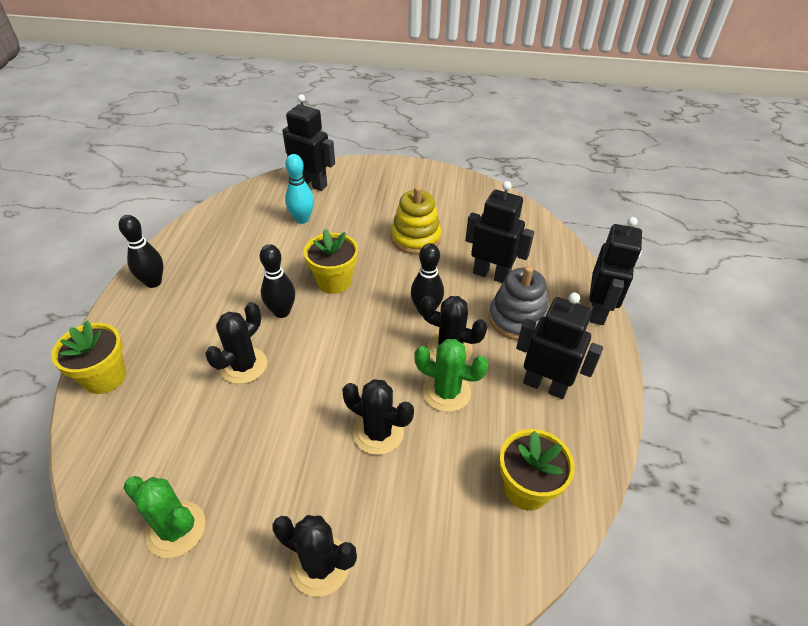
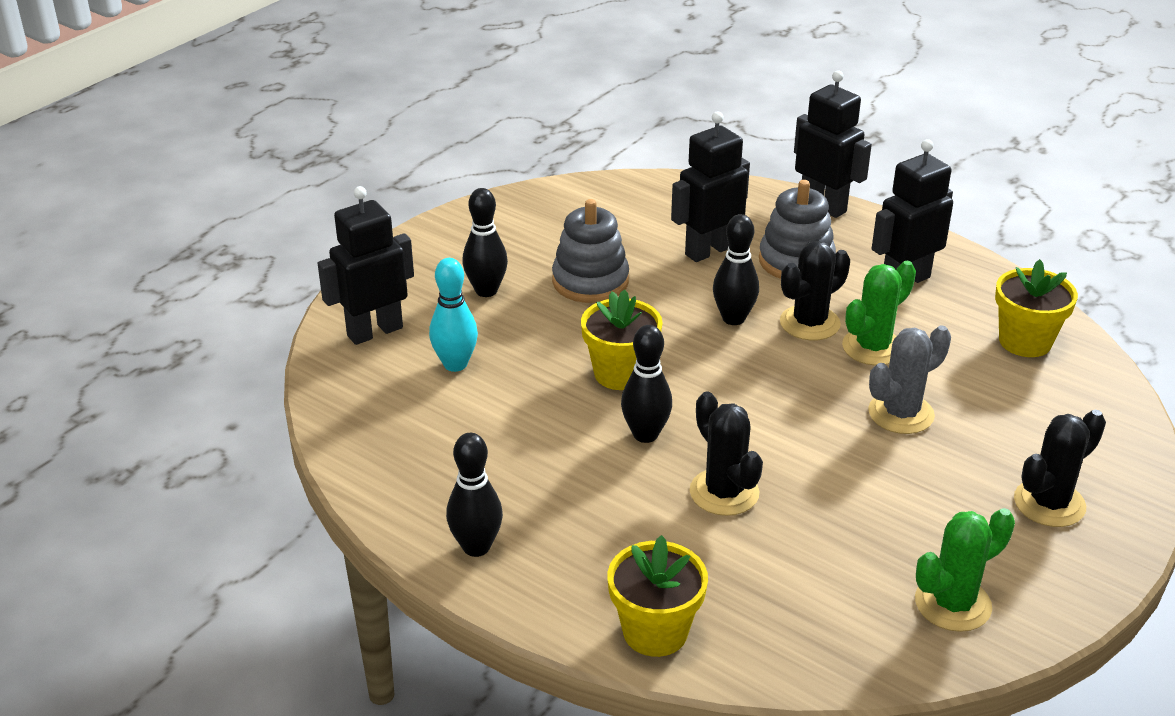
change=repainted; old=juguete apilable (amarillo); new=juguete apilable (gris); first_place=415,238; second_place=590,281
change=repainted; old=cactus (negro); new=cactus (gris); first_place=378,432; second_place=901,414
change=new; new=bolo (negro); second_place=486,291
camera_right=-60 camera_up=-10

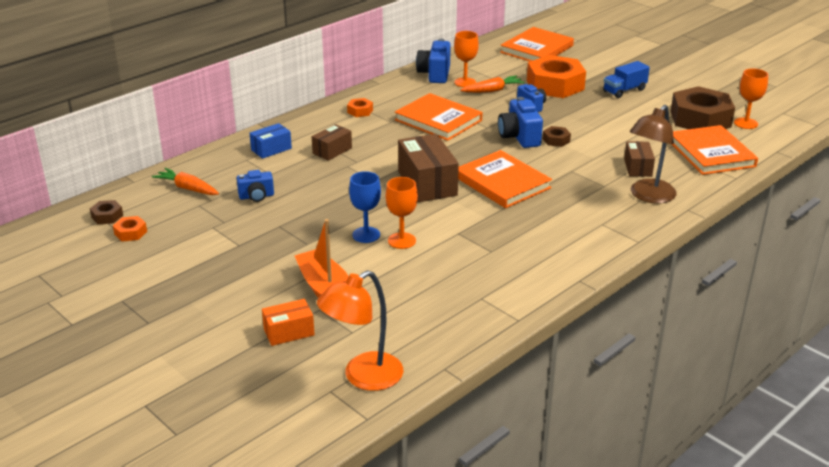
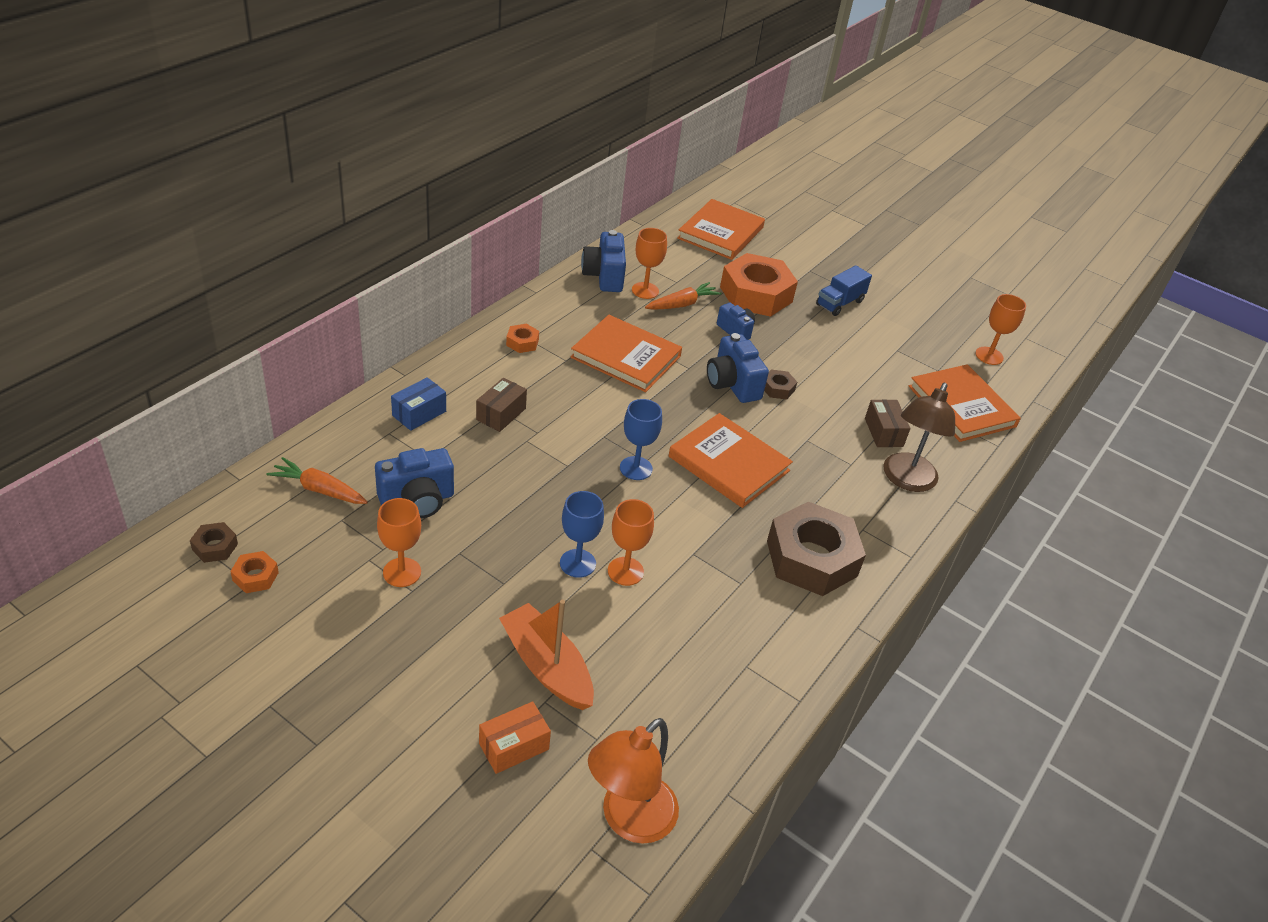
change=shifted; old=tuerca (marrón); first_place=700,119; second_place=811,558
change=swapped; old=caja (marrón); new=copa (azul); first_place=427,183; second_place=636,468
change=scaled; old=cámara (azul); first_place=256,196; second_place=417,500; factor=1.57
change=new; new=copa (naranja); second_place=402,572
camera_right=-15 camera_up=10

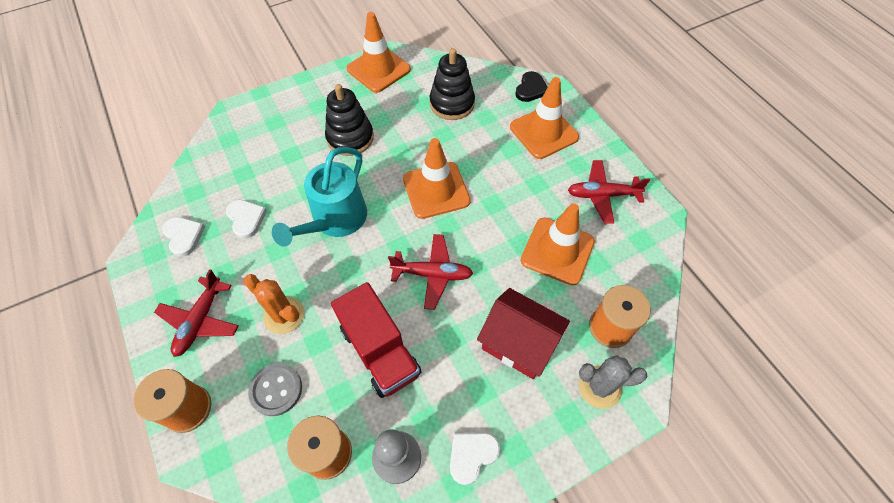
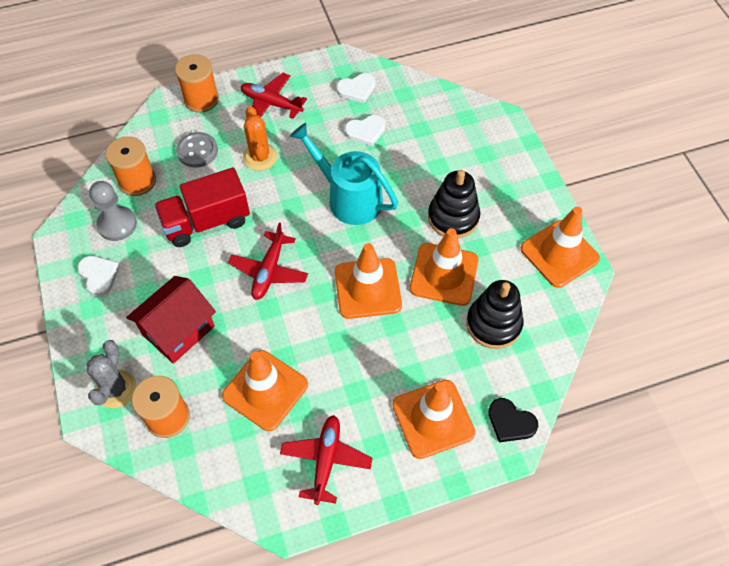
change=rotated; old=cactus (naranja); first_place=284,315; second_place=260,157; degrees=-60
change=new; new=cono de tráfico (naranja); second_place=444,274
camera_right=100 camera_up=0

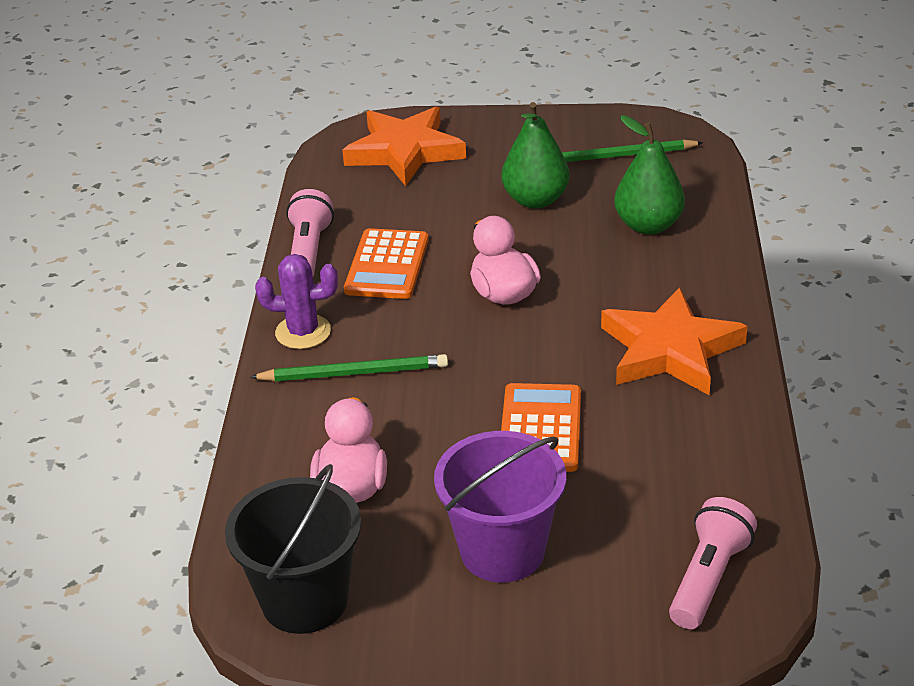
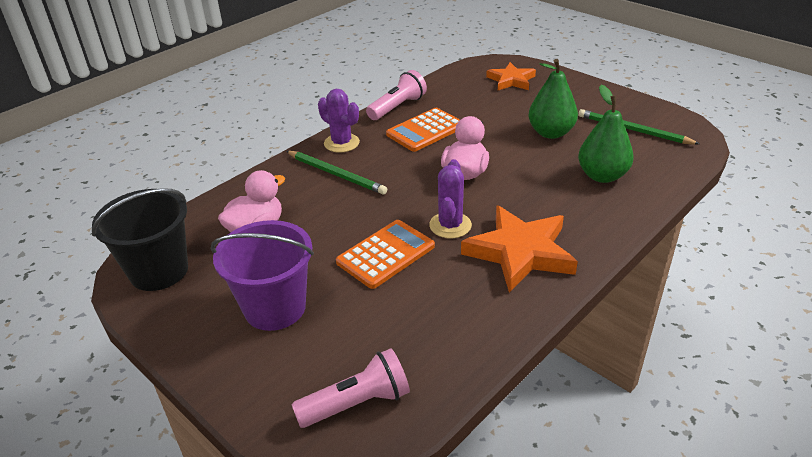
change=scaled; old=estrella (naranja); first_place=404,151; second_place=511,80; factor=0.61
change=new; new=cactus (morado); second_place=450,225
camera_right=40 camera_up=0

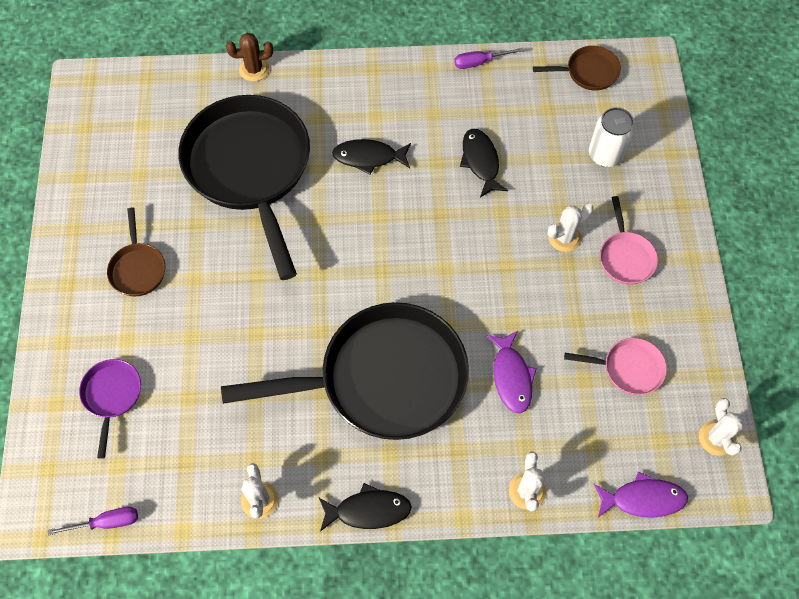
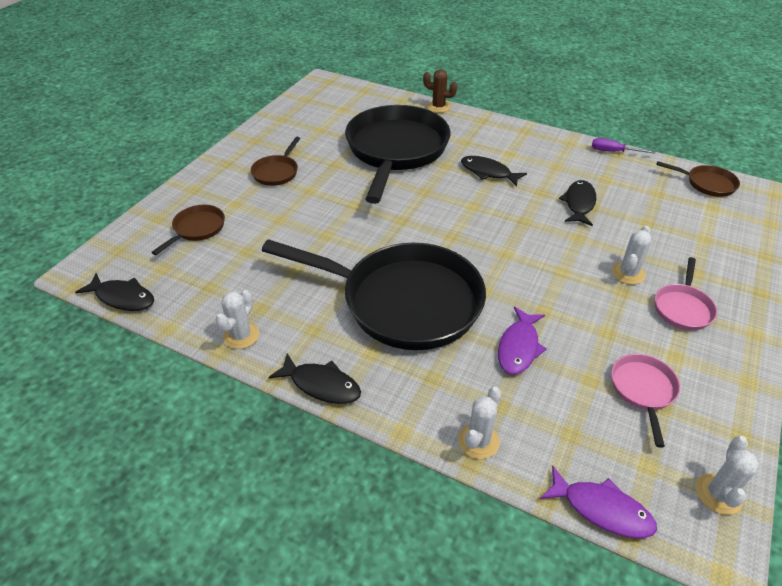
change=gone; old=lata (blanco); first_place=605,154
change=rotated; old=cactus (blanco); first_place=564,237; second_place=628,273; degrees=-60
change=rotated; old=sartén (rosa); first_place=628,368; second_place=643,390; degrees=-120
change=repainted; old=sartén (morado); new=sartén (marrón); first_place=112,396; second_place=197,229
change=swapped; old=destornillador (morado); new=pez (negro); first_place=106,522; second_place=122,298
camera_right=30 camera_up=-20

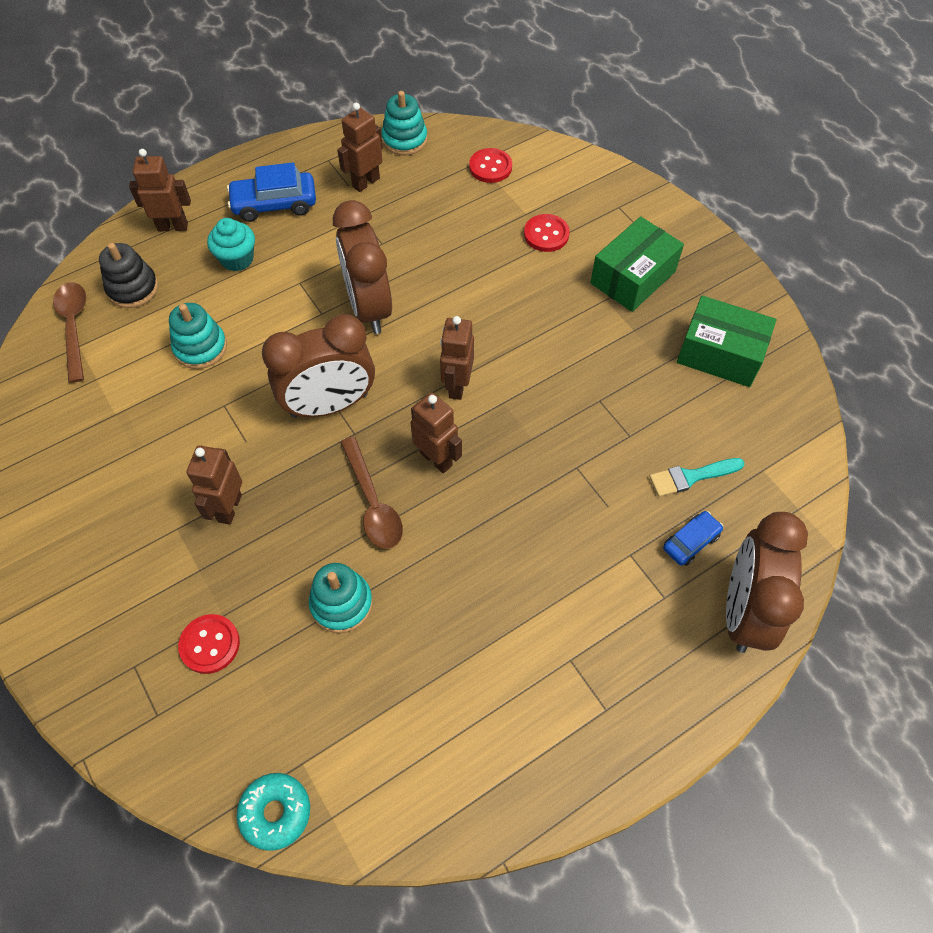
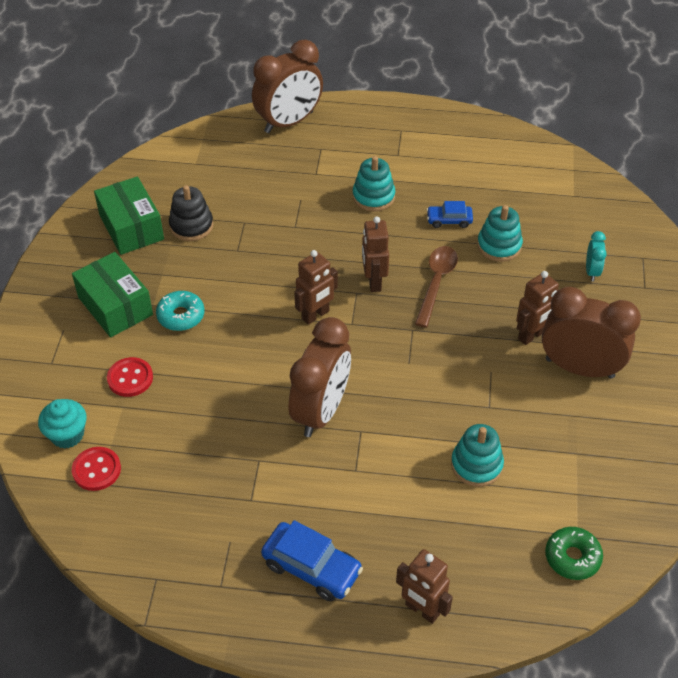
change=shifted; old=juguete apilable (turquesa); first_place=404,140; second_place=373,196
change=gone; old=robot (marrón); first_place=365,182
change=rotated; old=caja (verde); first_place=633,277; second_place=115,306; degrees=60
change=shifted; old=magdalena (turquesa); first_place=237,259; second_place=67,435
change=shifted; old=juguete apilable (negro); first_place=133,288; second_place=191,226
change=swapped; old=cuchara (marrón); new=rosquilla (verde); first_place=74,327; second_place=572,557
change=shifted; old=despertador (marrón); first_place=329,405; second_place=579,368
change=gone; old=pincel (turquesa); first_place=691,477
change=shifted; old=coche (azul); first_place=690,542; second_place=449,220
change=swapped; old=botón (rojo); new=despertador (turquesa); first_place=210,644; second_place=592,271
change=shifted; old=rosquilla (turquesa); first_place=275,812; second_place=181,316
camera_right=-140 camera_up=-10

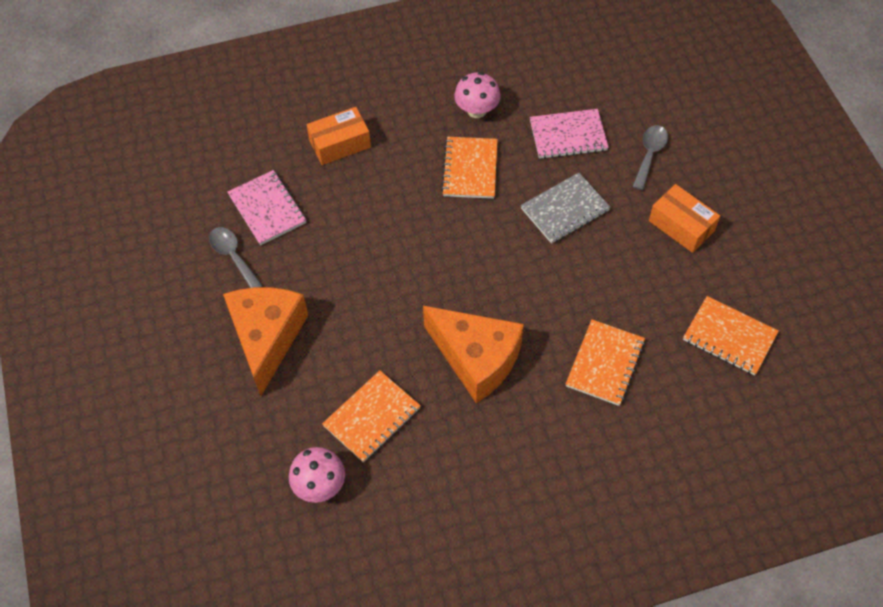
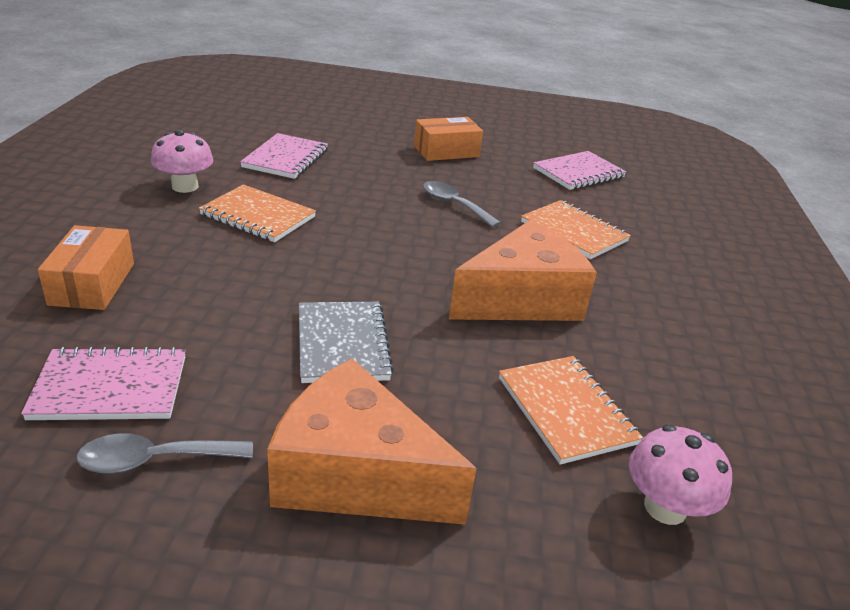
change=shifted; old=cuchara (gris); first_place=649,154; second_place=454,205
change=shifted; old=cuaderno (gris); first_place=565,209; second_place=342,344
change=repainted; old=cuaderno (naranja); new=cuaderno (rosa); first_place=729,337; second_place=578,173
camera_right=-70 camera_up=-25

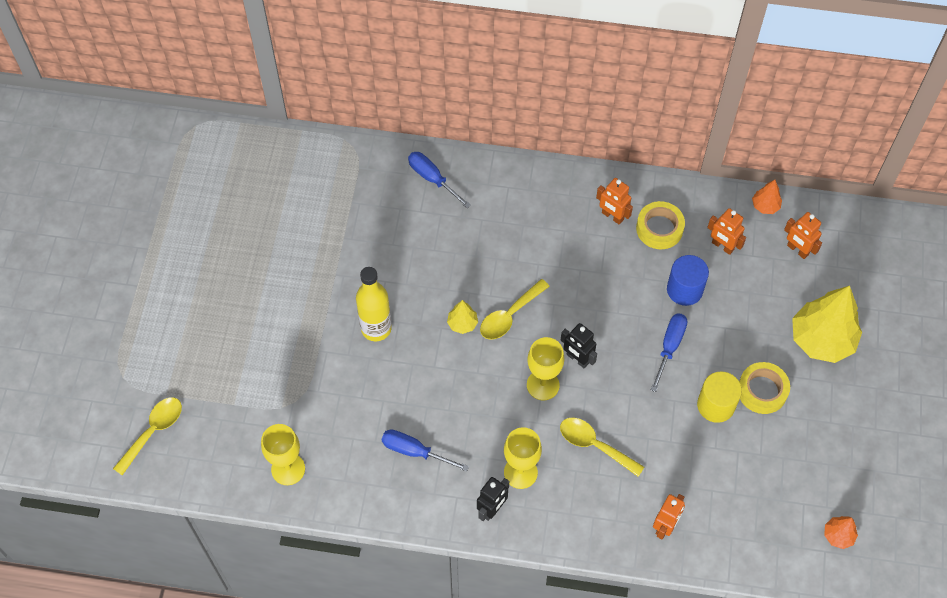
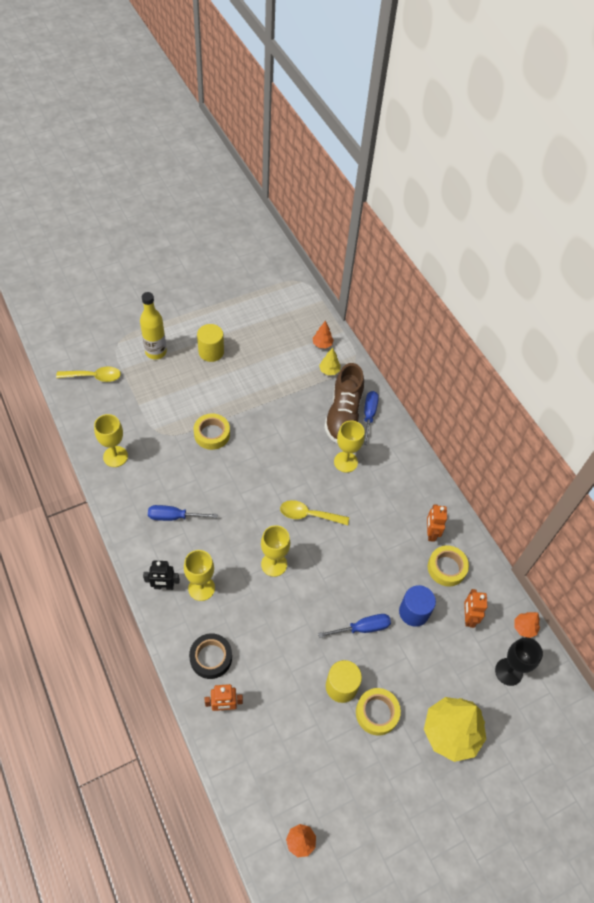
change=swapped; old=robot (naranja); new=copa (negro); first_place=797,250; second_place=508,671
change=shifted; old=botella (amarillo); first_place=376,328; second_place=156,352
change=shifted; old=árbol (amarillo); first_place=462,324; second_place=329,371
change=gone; old=robot (negro); first_place=577,359
change=gone; old=cuchara (amarillo); first_place=594,445
change=rotated; old=destornillador (azul); first_place=414,451; second_place=173,517; degrees=-75
change=new; new=árbol (naranja); second_place=322,344
change=new; new=cilindro (amarillo); second_place=211,352
change=new; new=zapato (marrón); second_place=343,415
change=new; new=cinta adhesiva (amarillo); second_place=212,434
change=new; new=copa (amarillo); second_place=345,462
change=new; new=cinta adhesiva (negro); second_place=211,658
camera_right=50 camera_up=-5

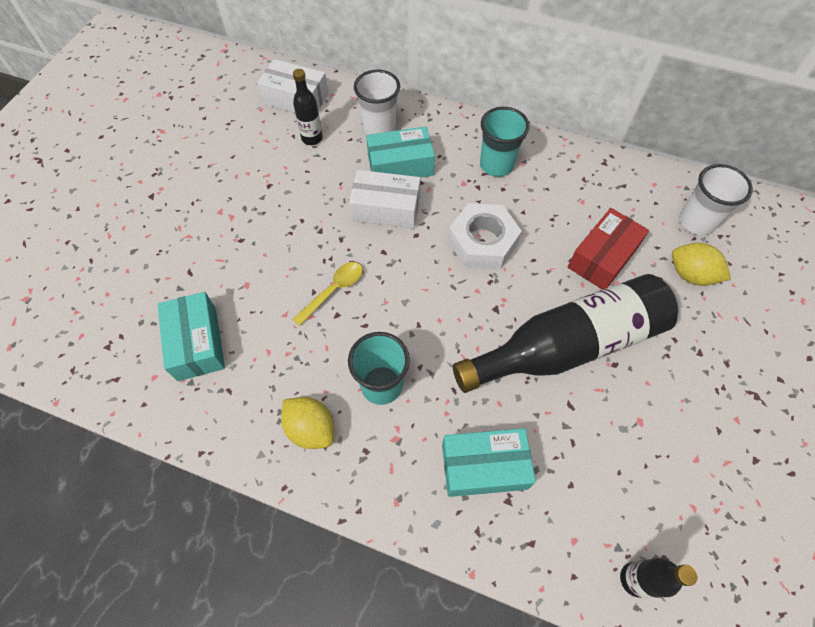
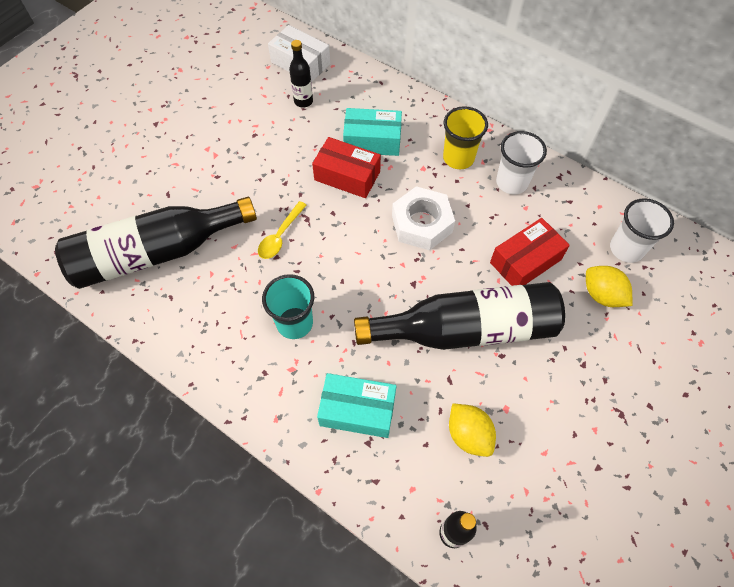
change=shifted; old=vaso (blanco); first_place=379,128; second_place=511,182
change=repainted; old=vaso (turquesa); new=vaso (amarillo); first_place=496,165; second_place=458,158
change=repainted; old=caja (blanco); new=caja (rojo); first_place=386,208; second_place=347,176
change=rotated; old=cuchara (amarillo); first_place=334,290; second_place=280,236; degrees=150
change=swapped; old=caja (turquesa); new=botella (negro); first_place=197,343; second_place=157,253
change=shifted; old=limón (amarillo); first_place=311,429; second_place=468,435
camera_right=15 camera_up=0

